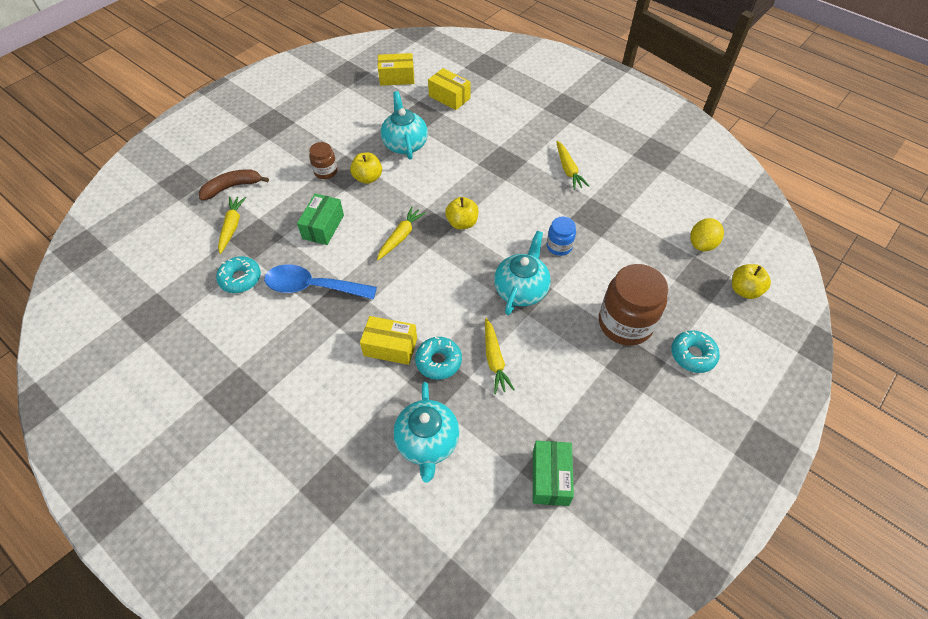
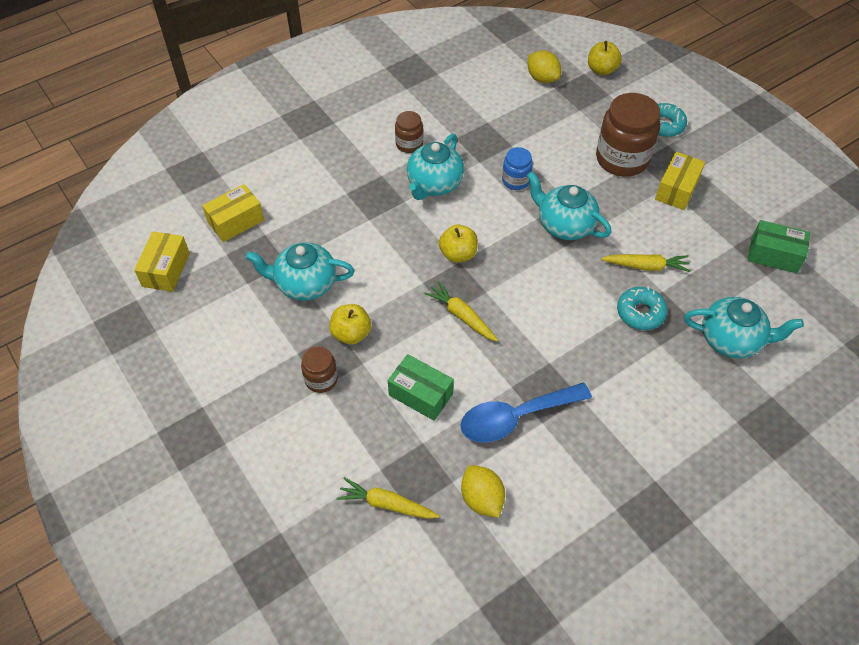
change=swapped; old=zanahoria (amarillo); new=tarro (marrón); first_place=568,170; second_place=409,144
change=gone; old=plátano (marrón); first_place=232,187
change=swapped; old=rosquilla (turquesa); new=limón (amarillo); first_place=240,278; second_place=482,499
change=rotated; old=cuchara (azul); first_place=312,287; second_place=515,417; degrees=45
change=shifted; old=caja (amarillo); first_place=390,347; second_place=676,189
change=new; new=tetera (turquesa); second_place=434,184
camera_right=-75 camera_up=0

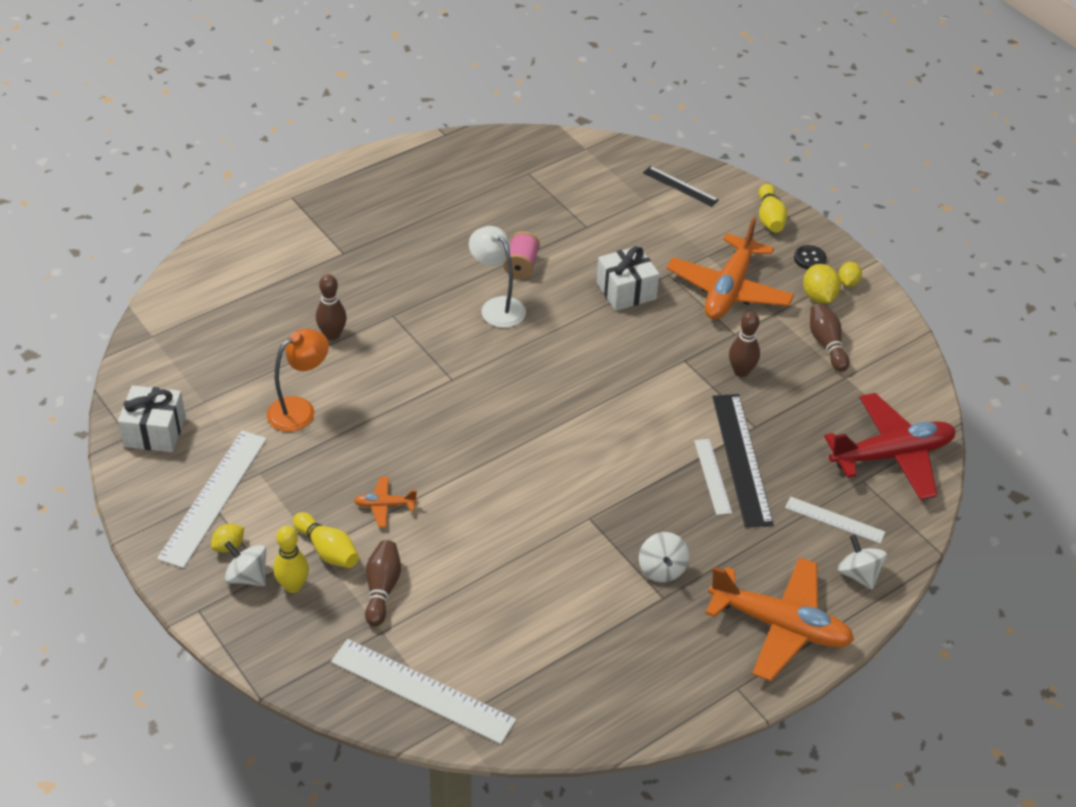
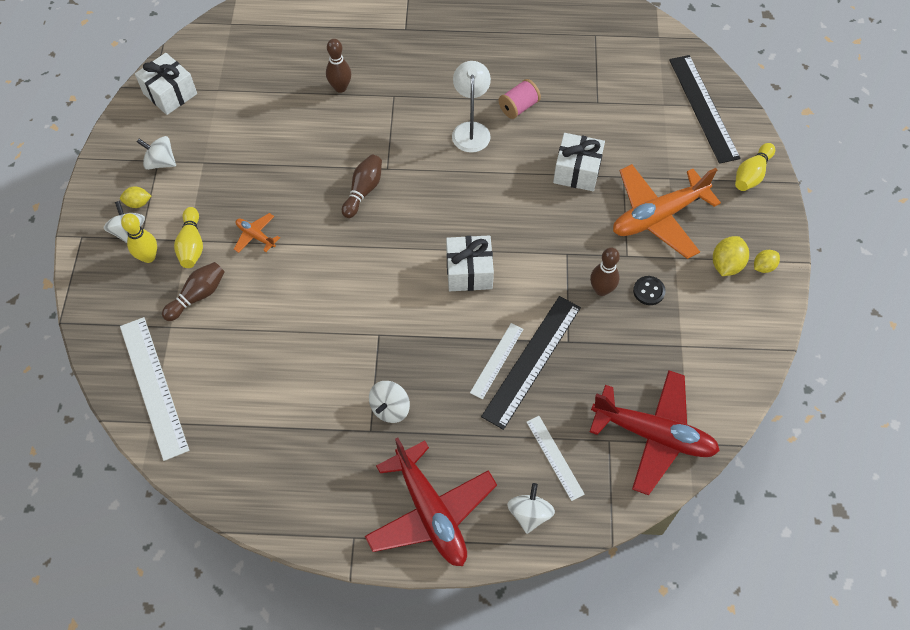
change=scaled; old=regla (negro); first_place=680,186; second_place=703,108; factor=1.78
change=shifted; old=botón (negro); first_place=809,259; second_place=649,291
change=shifted; old=bolo (marrón); first_place=826,344; second_place=363,191
change=gone; old=lámpara (naranja); first_place=300,409
change=swapped; old=regla (blanco); new=peonza (blanco); first_place=213,497; second_place=161,162
change=repainted; old=avión (naranja); new=avión (rojo); first_place=780,626; second_place=430,512
change=new; new=regalo (blanco); second_place=469,272
camera_right=40 camera_up=15

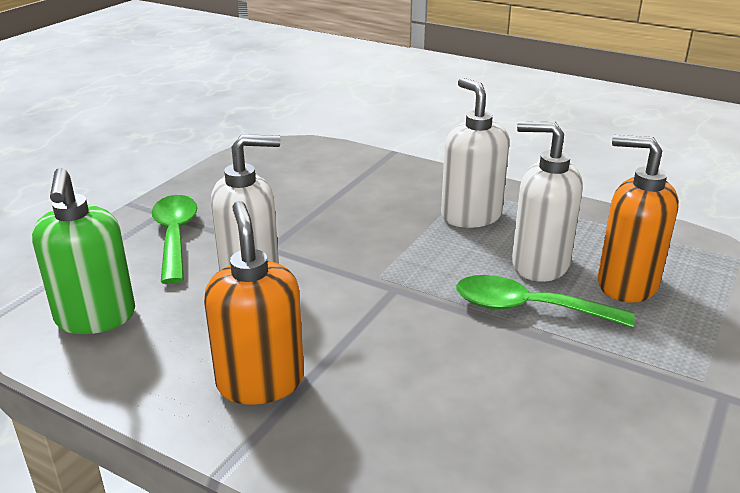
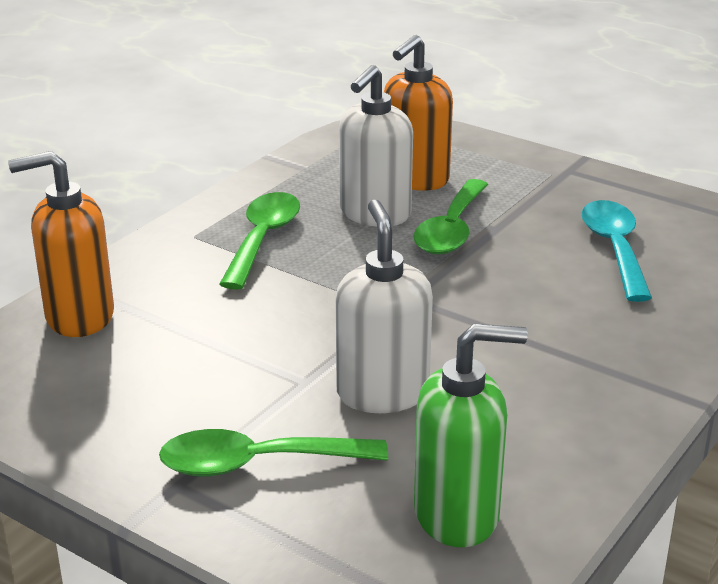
change=swapped; old=dispensador de jabón (blanco); new=cuchara (verde); first_place=470,216; second_place=263,239
change=shifted; old=dispensador de jabón (naranja); first_place=260,382; second_place=79,317
change=new; new=cuchara (turquesa); second_place=615,249
camera_right=-85 camera_up=0

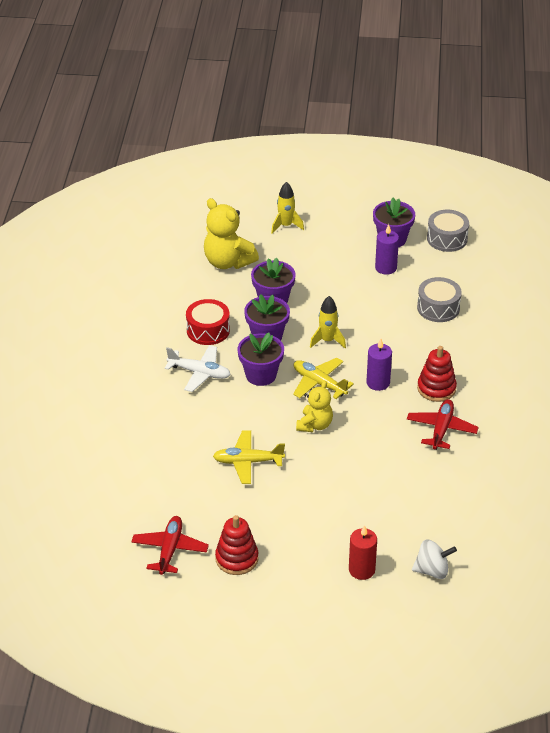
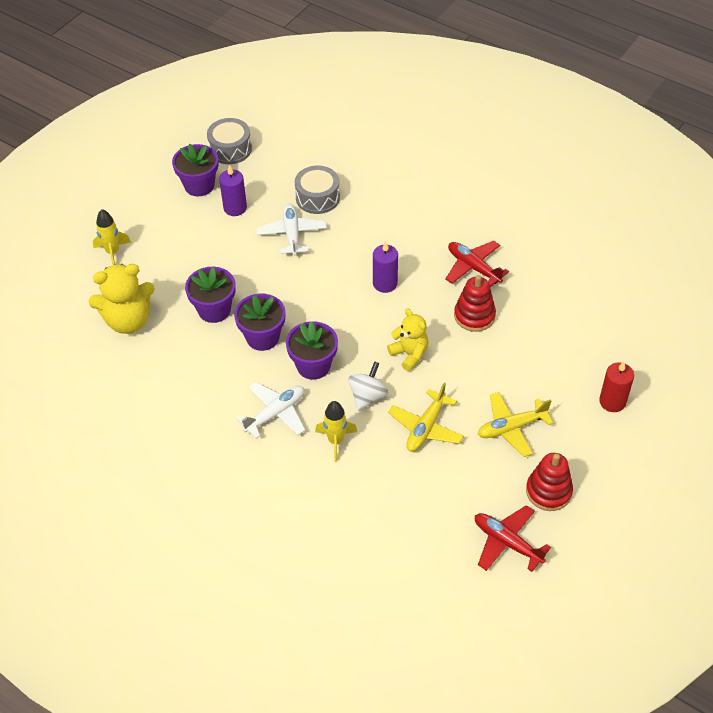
change=shifted; old=cohete (amarillo); first_place=327,340; second_place=336,441
change=gone; old=tambor (rojo); first_place=208,330
change=shifted; old=juguete apilable (rojo); first_place=436,388; second_place=474,316
change=shifted; old=avión (amarillo); first_place=319,383; second_place=511,428
change=shifted; old=peonza (blanco); first_place=432,570; second_place=367,396
change=new; new=avión (blanco); second_place=292,234
camera_right=-60 camera_up=10

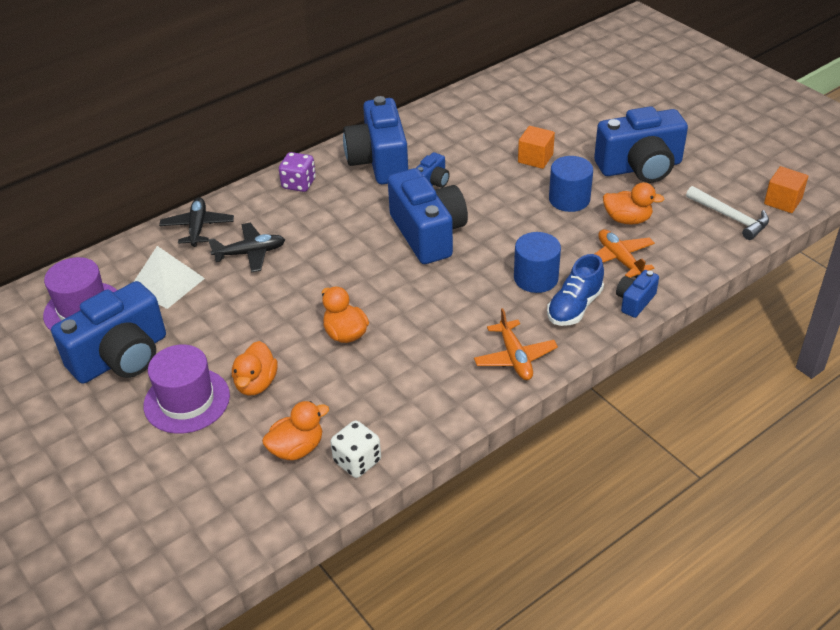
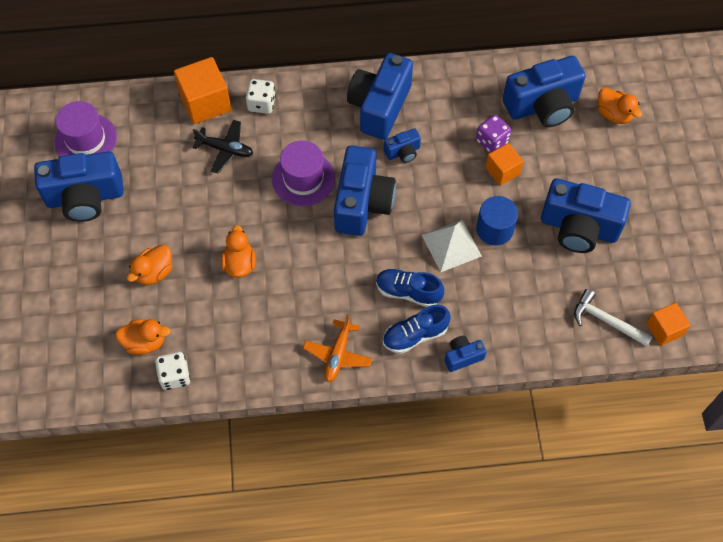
change=shifted; old=dado (morado); first_place=299,184; second_place=492,141
change=shifted; old=pato (naranja); first_place=627,219; second_place=614,114
change=rotated; old=martillo (blanco); first_place=730,217; second_place=606,321; degrees=135
change=swapped; old=avión (negro); new=cubo (naranja); first_place=198,227; second_place=205,102
change=gone; old=avión (naranja); first_place=619,259
change=swapped; old=cilindro (azul); new=zapato (azul); first_place=536,278; second_place=408,292
change=shifted; old=pirámide (blanco); first_place=167,283; second_place=451,245
change=shifted; old=sombrero (morado); first_place=187,400; second_place=303,178
change=new; new=cámara (azul); second_place=543,106
change=new; new=dado (blanco); second_place=261,104
camera_right=30 camera_up=20

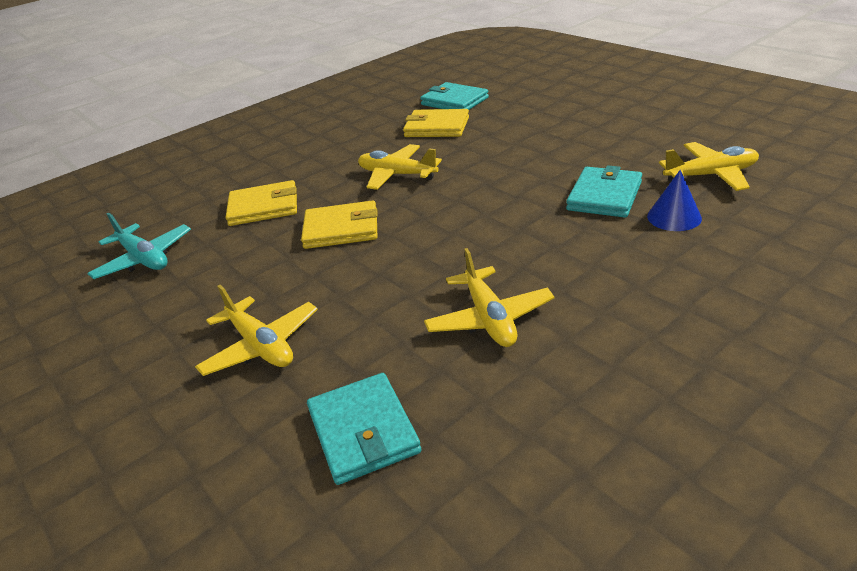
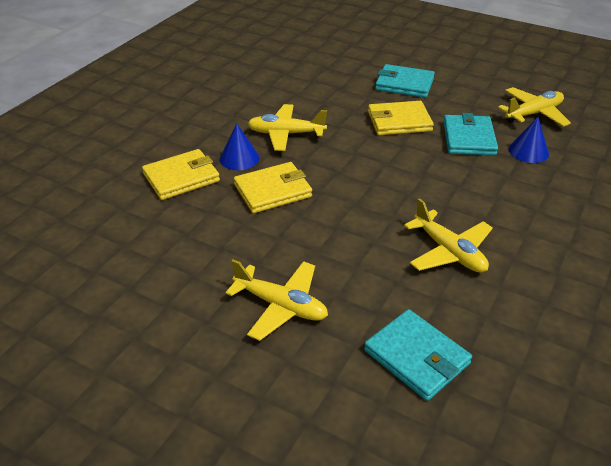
change=shifted; old=cartera (turquesa); first_place=454,101; second_place=404,84
change=shifted; old=cartera (amarillo); first_place=437,127; second_place=399,121
change=gone; old=avión (turquesa); first_place=144,259
change=new; new=cono (azul); second_place=239,158
camera_right=-25 camera_up=5

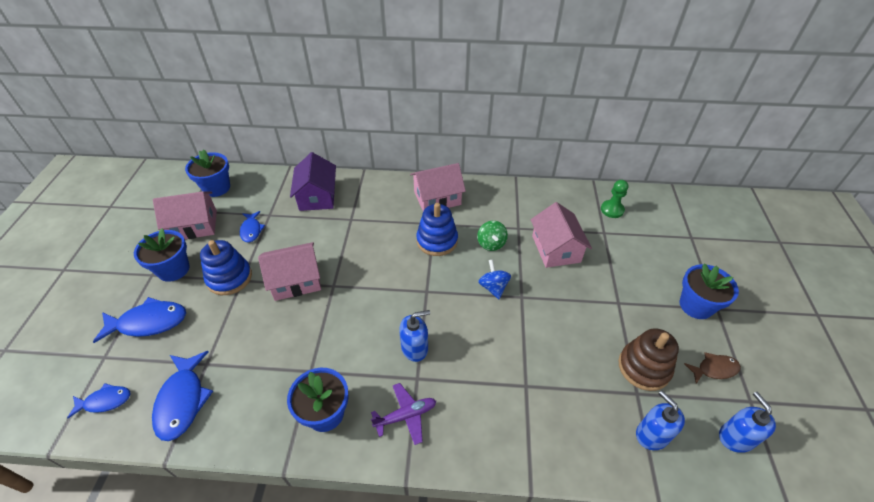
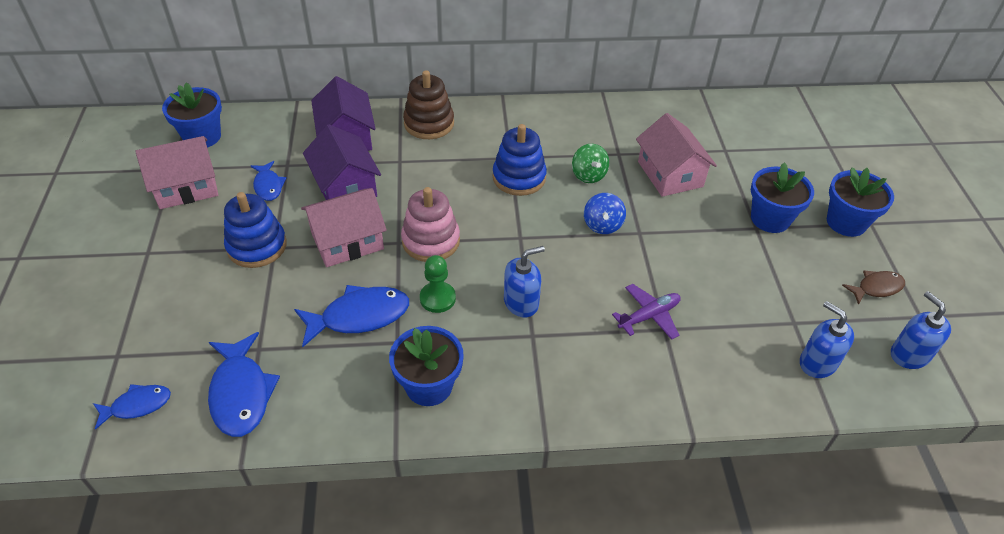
change=gone; old=casa (rosa); first_place=437,198
change=shifted; old=peón (verde); first_place=612,210; second_place=437,298
change=shifted; old=maceta (azul); first_place=173,269; second_place=770,219
change=rotated; old=peonza (azul); first_place=493,287; second_place=602,225; degrees=-150
change=shifted; old=pez (azul); first_place=149,322; second_place=359,316
change=shifted; old=juguete apilable (marrón); first_place=644,367; second_place=429,123
change=shifted; old=avión (morado); first_place=406,415; second_place=649,316
change=new; new=casa (morado); second_place=345,186
change=new; new=juguete apilable (rosa); second_place=431,241
camera_right=-10 camera_up=0

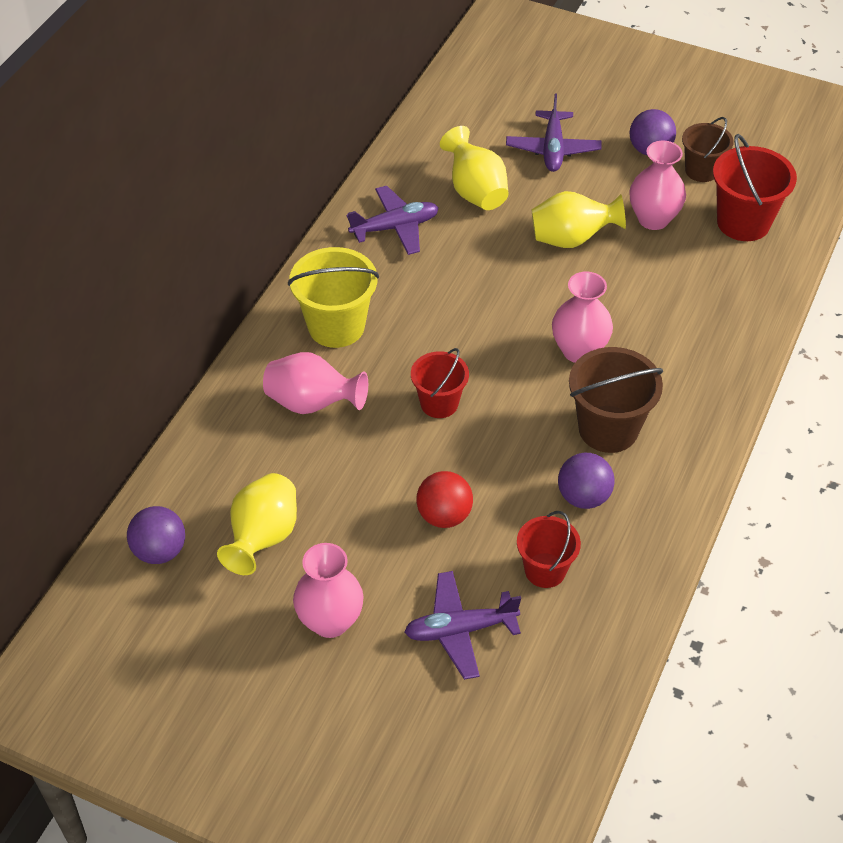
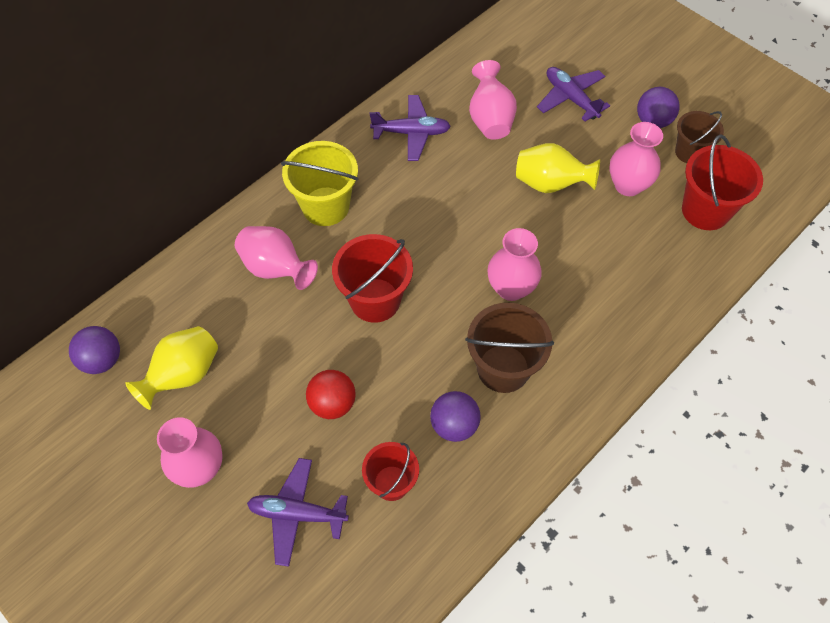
change=rotated; old=avión (morado); first_place=553,149; second_place=571,98; degrees=120
change=repainted; old=florero (amarillo); new=florero (rosa); first_place=475,192; second_place=490,119
change=scaled; old=balde (rojo); first_place=439,403; second_place=375,300; factor=1.55
camera_right=20 camera_up=10

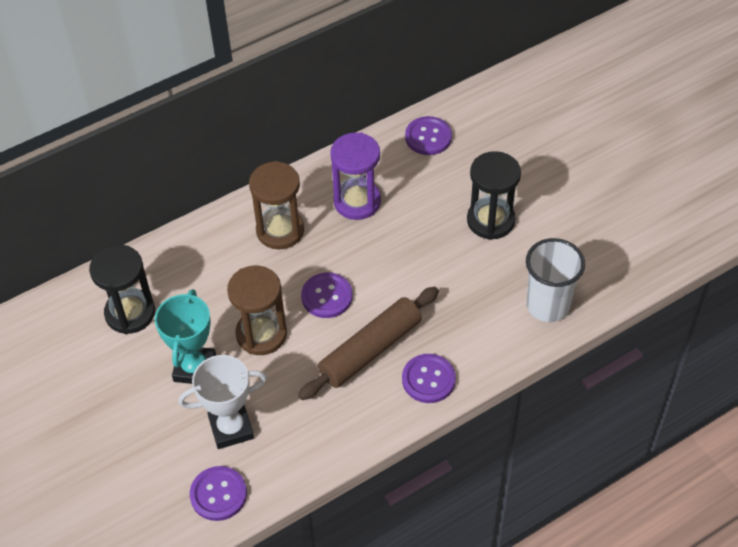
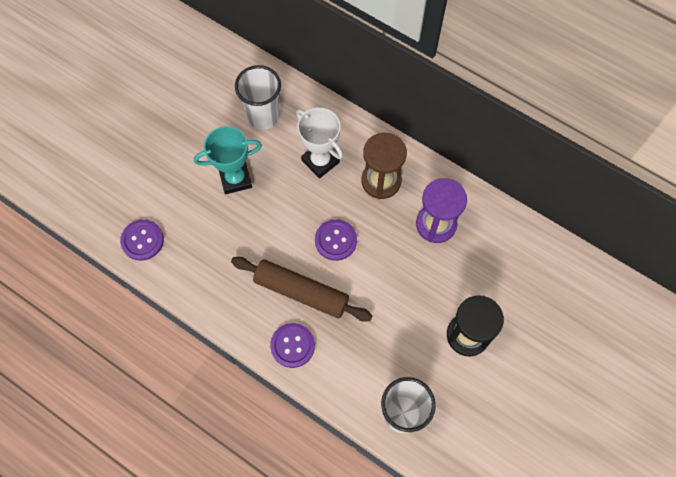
change=gone; old=botón (morado); first_place=428,137
change=swapped; old=reloj de arena (negro); new=vaso (blanco); first_place=130,313; second_place=263,116
change=gone; old=reloj de arena (marrón); first_place=261,334
change=shifted; old=trofeo (blanco); first_place=231,428; second_place=320,161
camera_right=65 camera_up=15

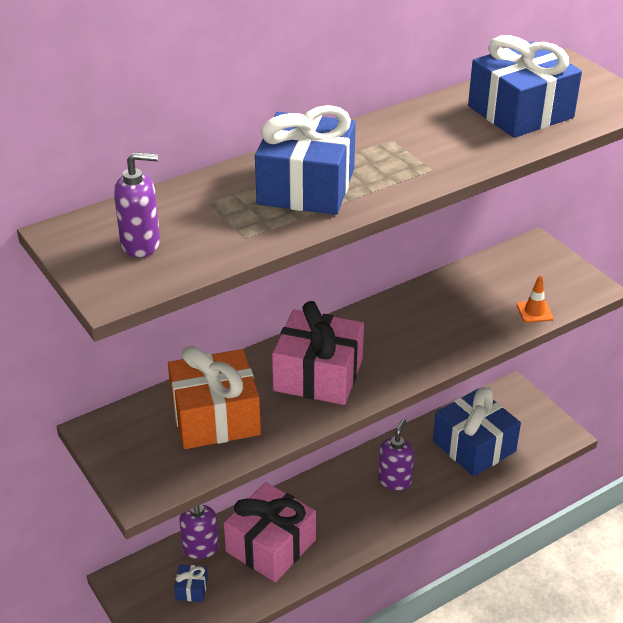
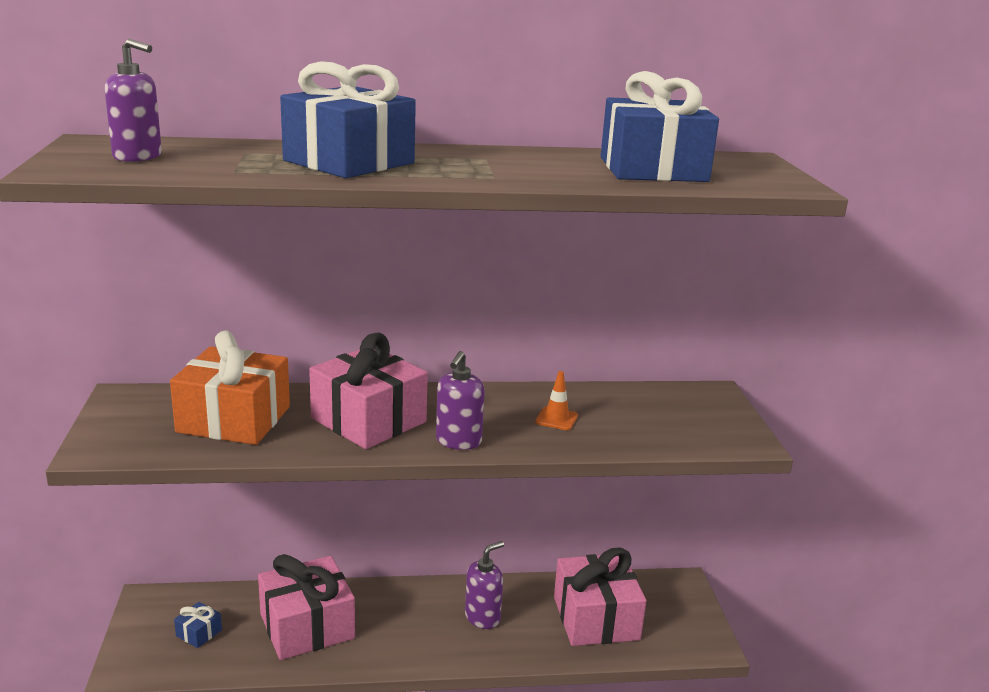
change=shifted; old=cono de tráfico (naranja); first_place=534,311; second_place=556,419
change=repainted; old=regalo (azul); new=regalo (rosa); first_place=474,446; second_place=596,618
change=shifted; old=dispensador de jabón (morado); first_place=200,549; second_place=458,441
camera_right=25 camera_up=-15

